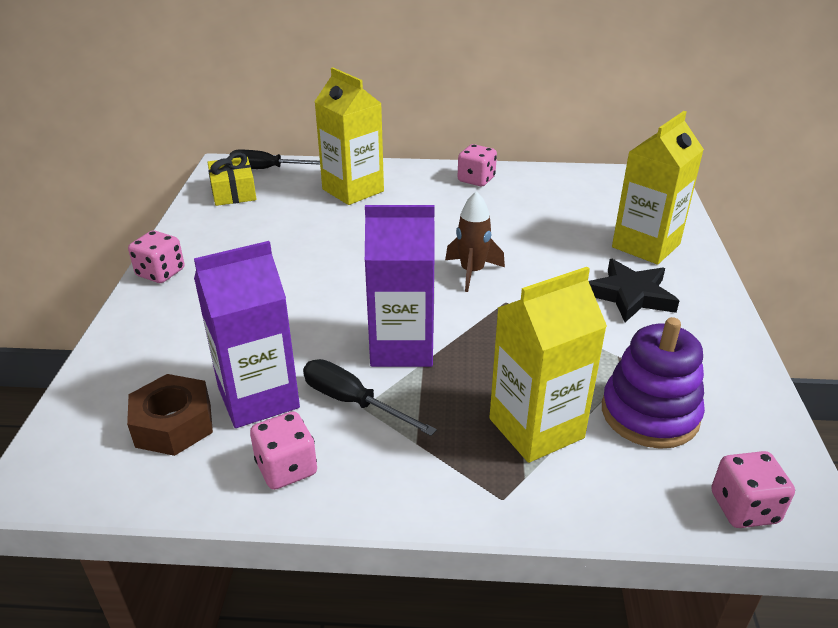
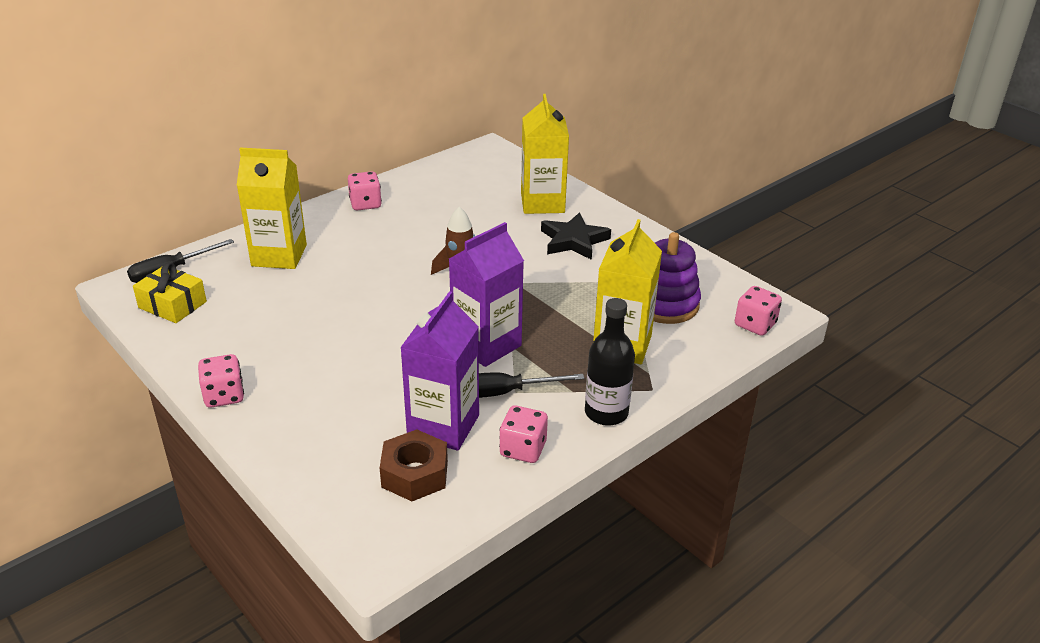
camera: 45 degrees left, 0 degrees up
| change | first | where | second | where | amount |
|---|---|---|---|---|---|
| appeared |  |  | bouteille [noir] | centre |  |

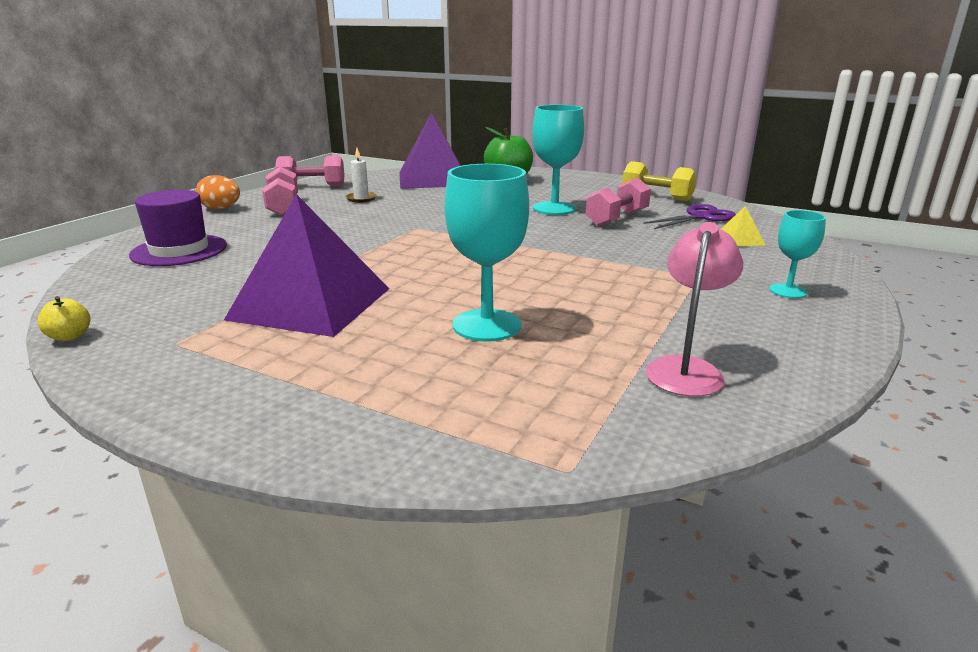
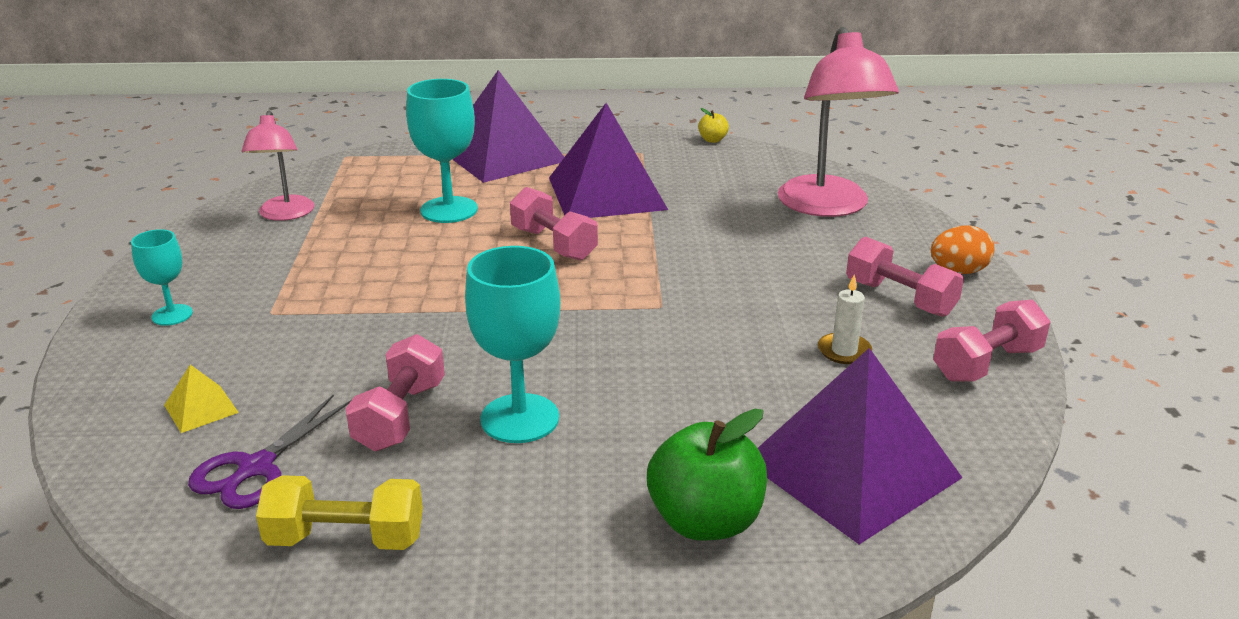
camera: 150 degrees right, 5 degrees up
| change | first | where | second | where | amount |
|---|---|---|---|---|---|
| exchanged | chapeau [violet] | middle left | lampe [rose] (no. 2 from left) | top right |  |
| appeared |  |  | pyramide [violet] (no. 1 from left) | top centre |  |
| appeared |  |  | haltère [rose] (no. 2 from left) | centre |  |

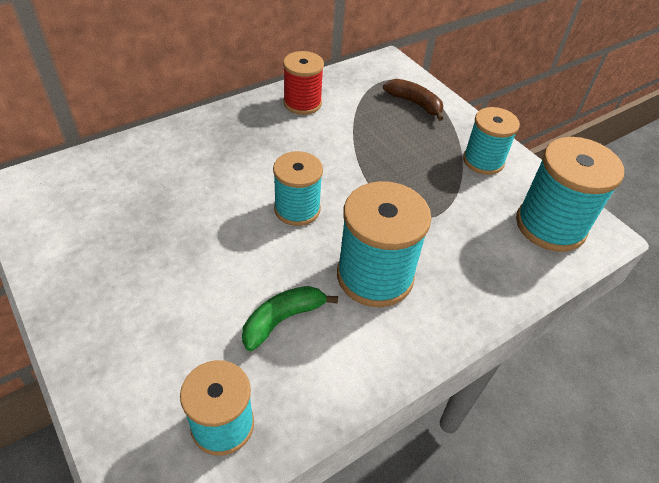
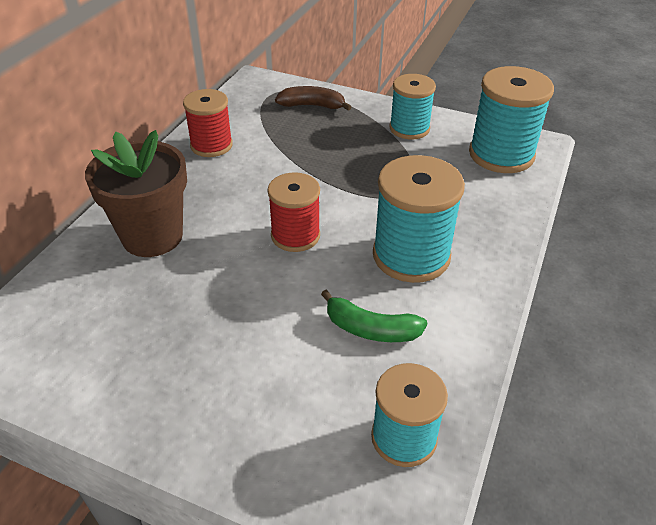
camera: 30 degrees left, 5 degrees down
| change | first | where | second | where | amount |
|---|---|---|---|---|---|
| colour | bobine [turquoise] (no. 2 from left) | centre | bobine [rouge] (no. 2 from left) | centre |  |
| spun | banane [vert] | centre |  | centre | 90 degrees counterclockwise |
| appeared |  |  | pot de fleurs [marron] | middle left |  |

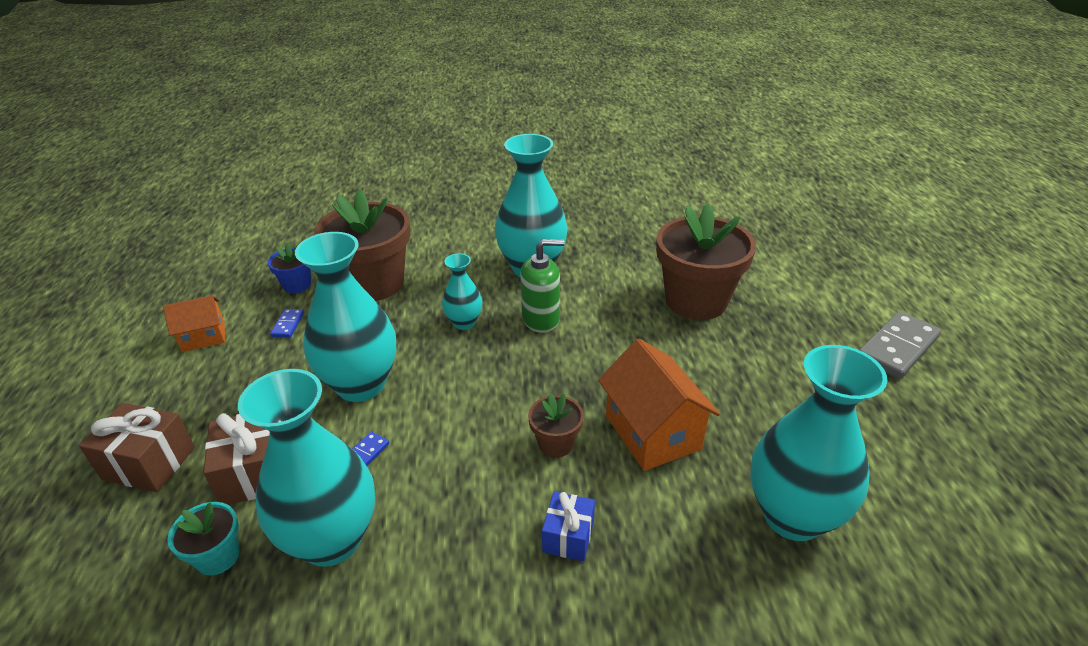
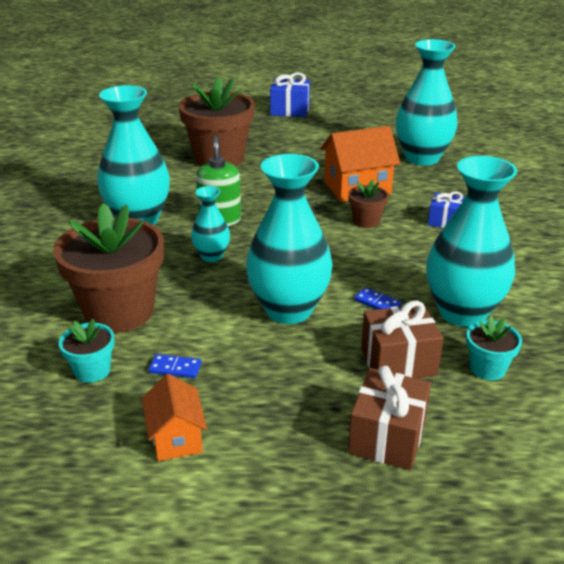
camera: 85 degrees left, 5 degrees down
| change | first | where | second | where | amount |
|---|---|---|---|---|---|
| colour | pot de fleurs [bleu] | middle left | pot de fleurs [turquoise] (no. 1 from left) | middle left |  |
| exchanged | domino [gris] | middle right | cadeau [bleu] (no. 1 from left) | top centre |  |

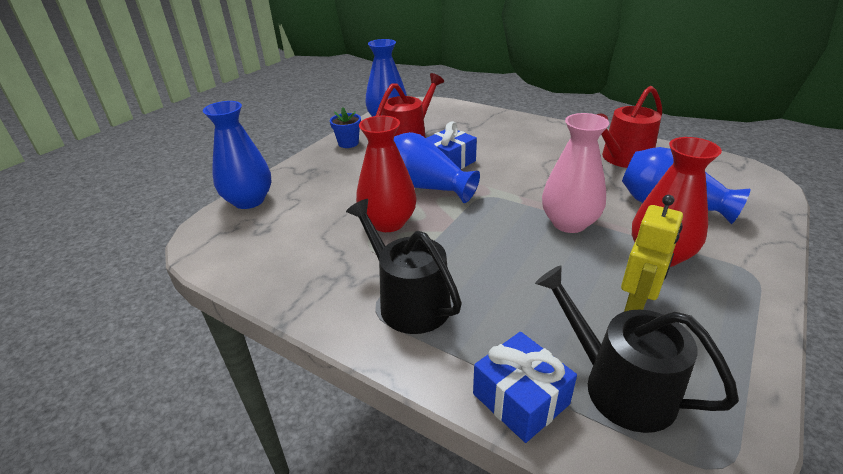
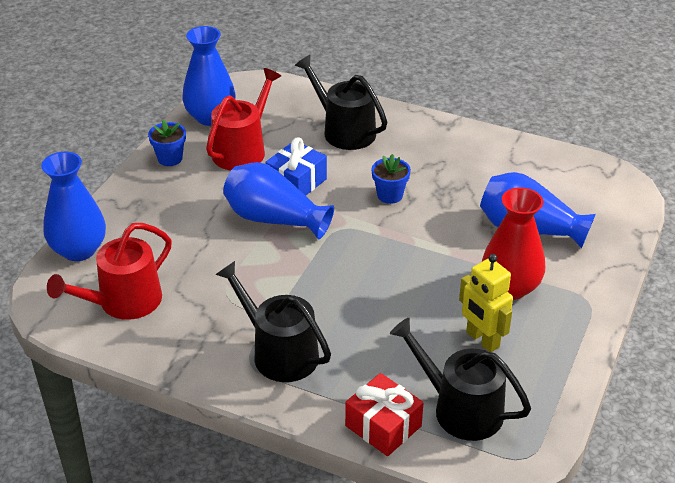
camera: 10 degrees left, 5 degrees up
| change | first | where | second | where | amount |
|---|---|---|---|---|---|
| relocated | arrosoir [rouge] (no. 2 from left in the first image) | top right | arrosoir [rouge] (no. 1 from left) | middle left |  |
| missing | vase [rose] | middle right |  |  |  |
| missing | vase [rouge] (no. 1 from left) | centre |  |  |  |
| spun | robot [jaune] | middle right |  | middle right | 120 degrees clockwise |
| colour | cadeau [bleu] (no. 2 from left) | bottom centre | cadeau [rouge] | bottom centre |  |
| appeared |  |  | arrosoir [noir] (no. 2 from left) | top centre |  |
| appeared |  |  | pot de fleurs [bleu] (no. 2 from left) | centre |  |

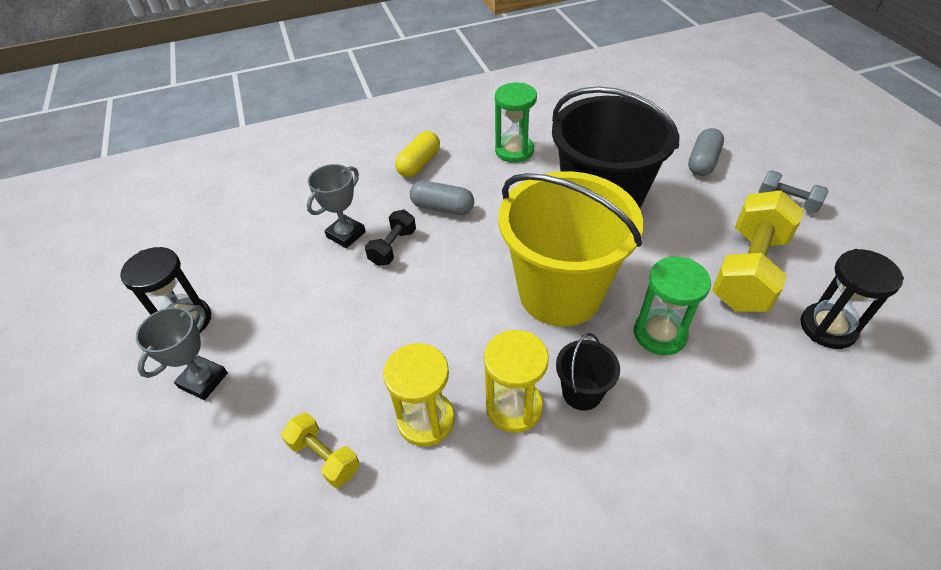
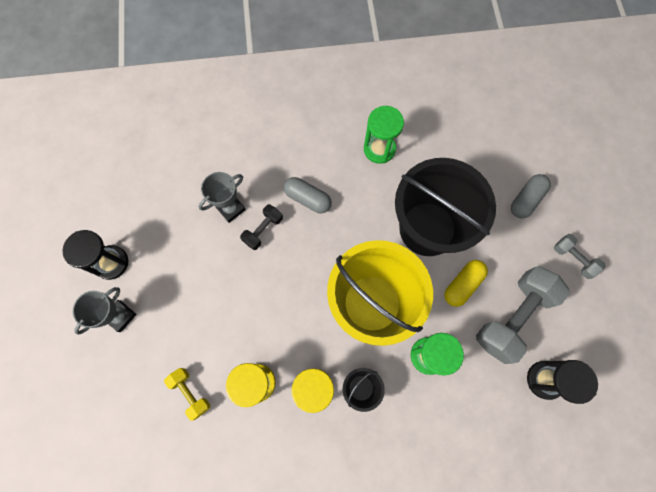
camera: 10 degrees right, 25 degrees up
| change | first | where | second | where | amount |
|---|---|---|---|---|---|
| relocated | gélule [jaune] | top centre |  | middle right |  |
| colour | haltère [jaune] (no. 2 from left) | middle right | haltère [gris] (no. 1 from left) | middle right |  |

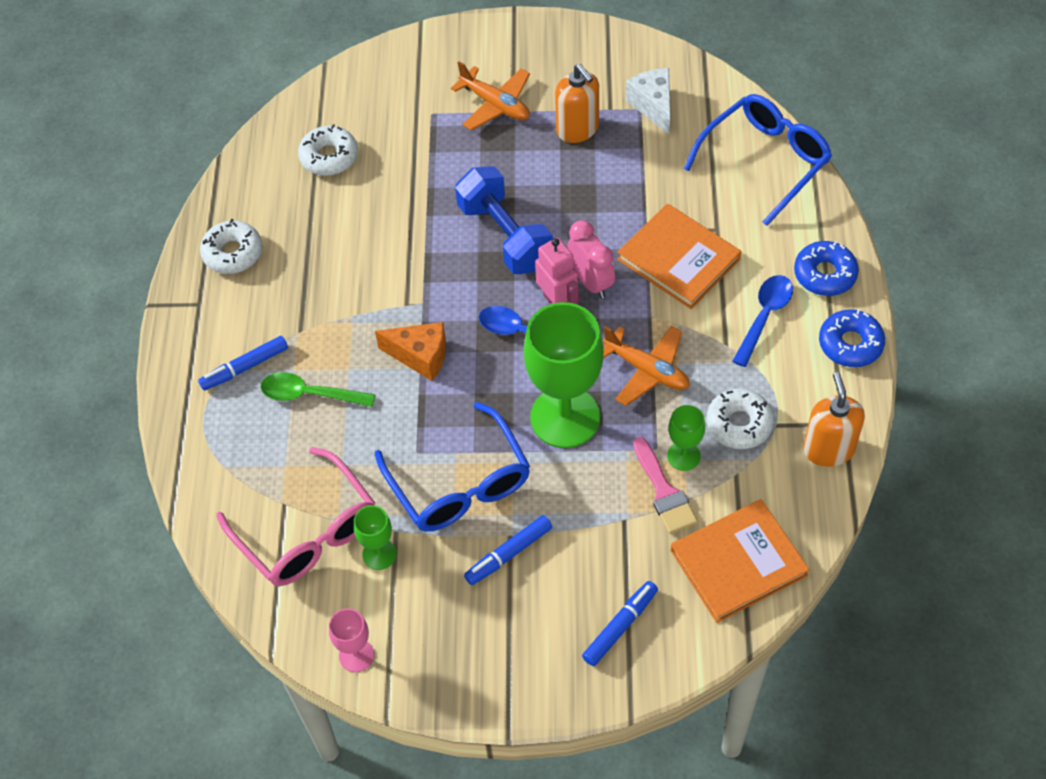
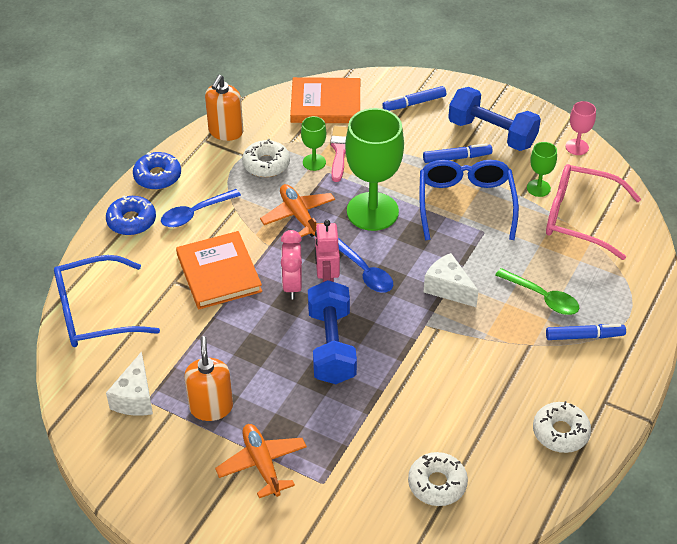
camera: 155 degrees left, 10 degrees down
| change | first | where | second | where | amount |
|---|---|---|---|---|---|
| colour | fromage [orange] | centre | fromage [blanc] (no. 2 from left) | centre |  |
| spun | lunettes [rose] | middle left |  | middle right | 60 degrees counterclockwise |
| appeared |  |  | haltère [bleu] (no. 2 from left) | top right |  |

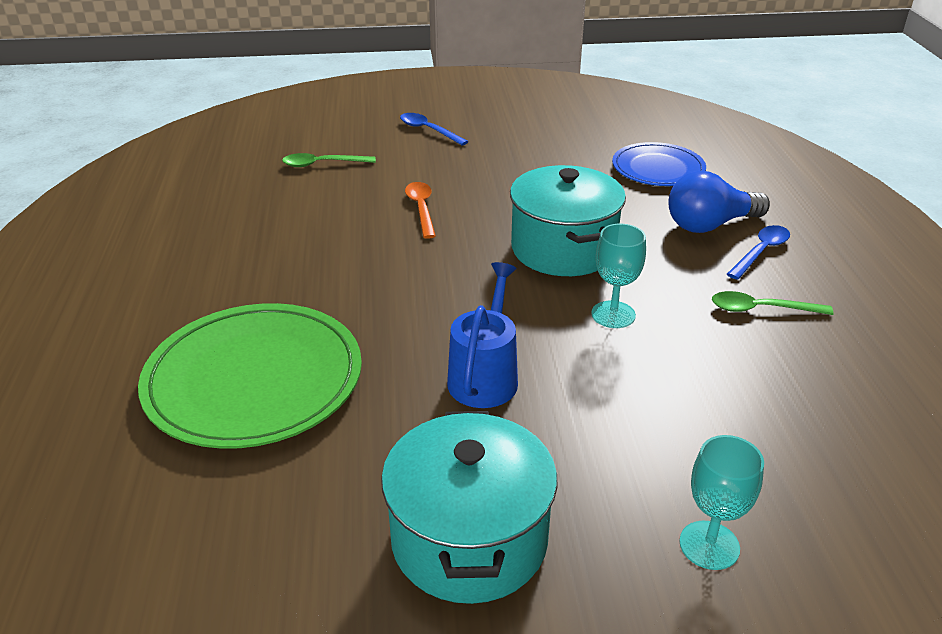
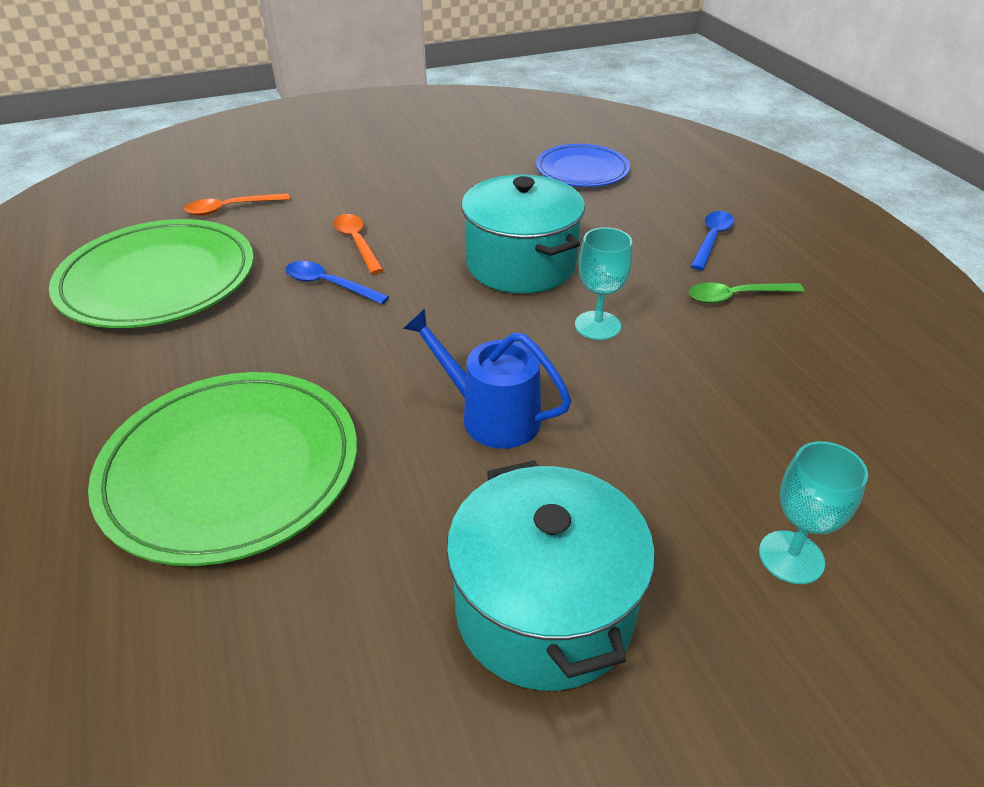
camera: 15 degrees left, 5 degrees up
| change | first | where | second | where | amount |
|---|---|---|---|---|---|
| relocated | cuillère [bleu] (no. 1 from left) | top centre |  | centre |  |
| colour | cuillère [vert] (no. 1 from left) | top centre | cuillère [orange] (no. 1 from left) | top left |  |
| missing | ampoule [bleu] | top right |  |  |  |
| spun | arrosoir [bleu] | centre |  | centre | 60 degrees counterclockwise |
| appeared |  |  | assiette [vert] (no. 1 from left) | middle left |  |

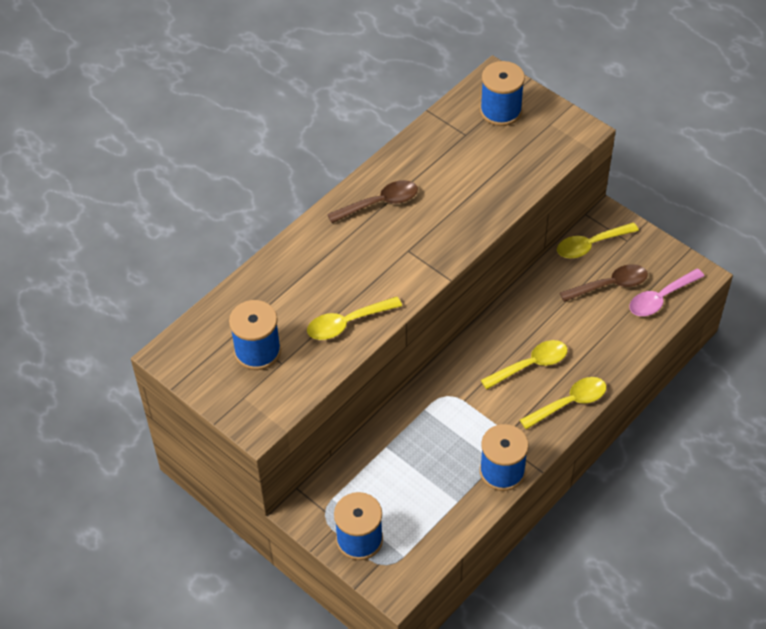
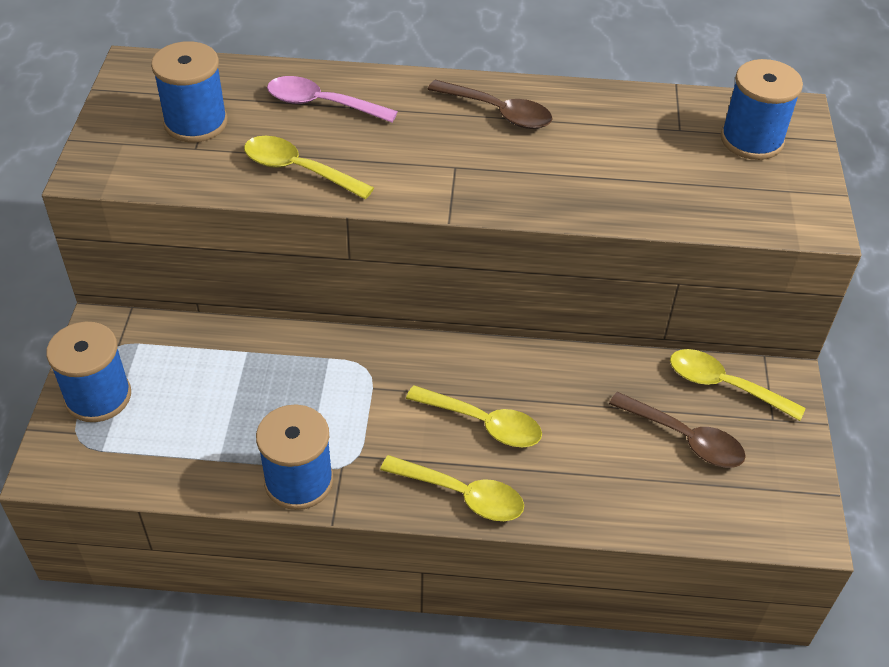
camera: 50 degrees right, 5 degrees down
| change | first | where | second | where | amount |
|---|---|---|---|---|---|
| relocated | cuillère [rose] | middle right |  | top centre |  |

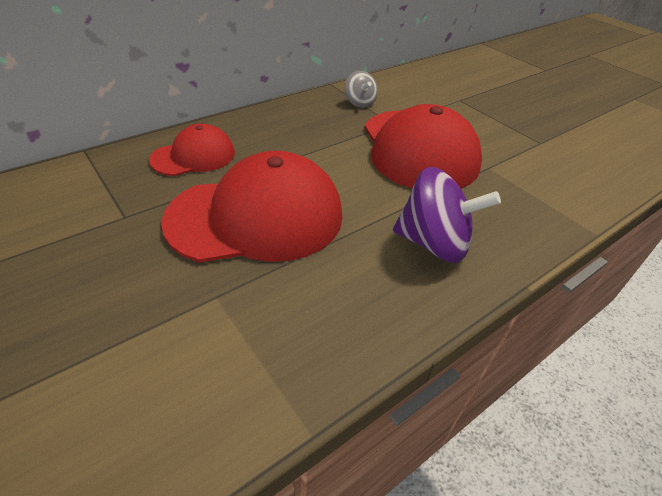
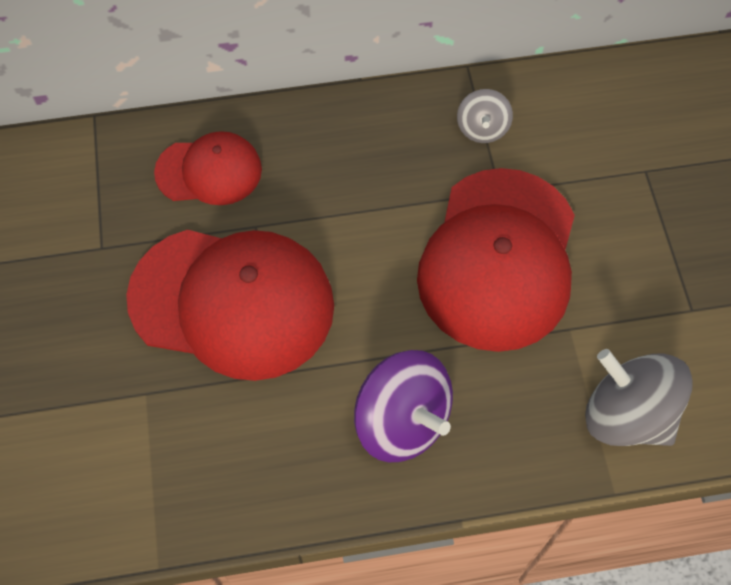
camera: 30 degrees right, 20 degrees up
| change | first | where | second | where | amount |
|---|---|---|---|---|---|
| appeared |  |  | toupie [gris] (no. 2 from left) | bottom right |  |

